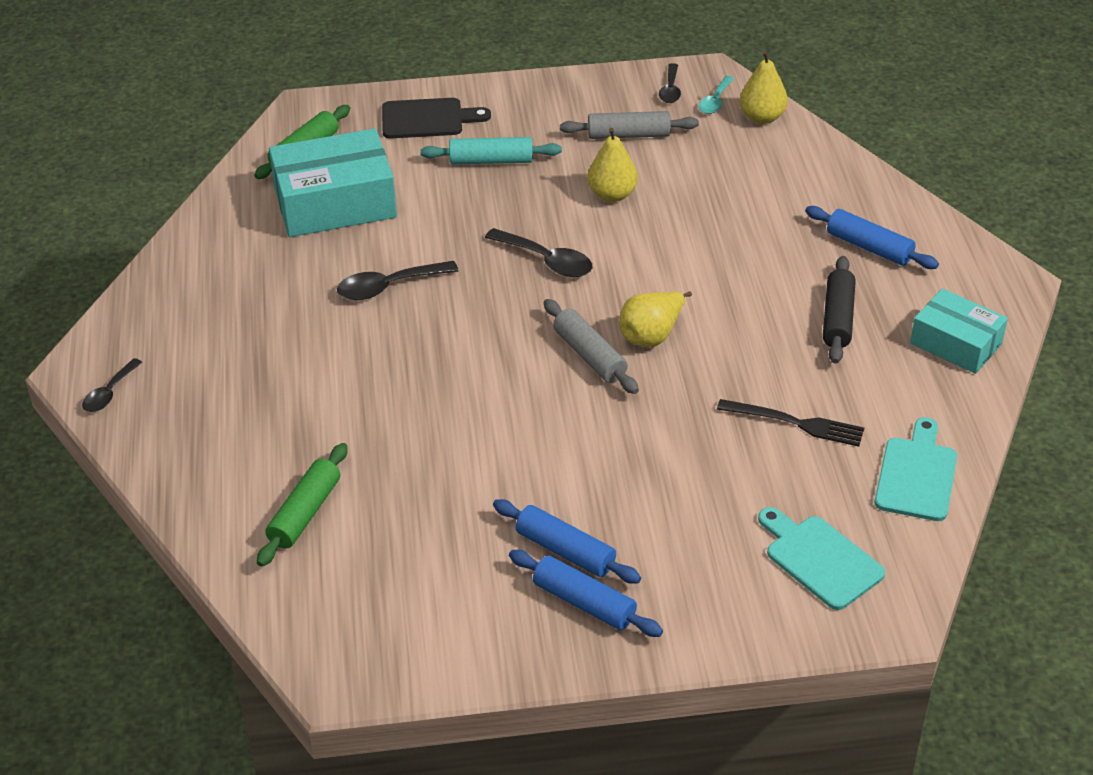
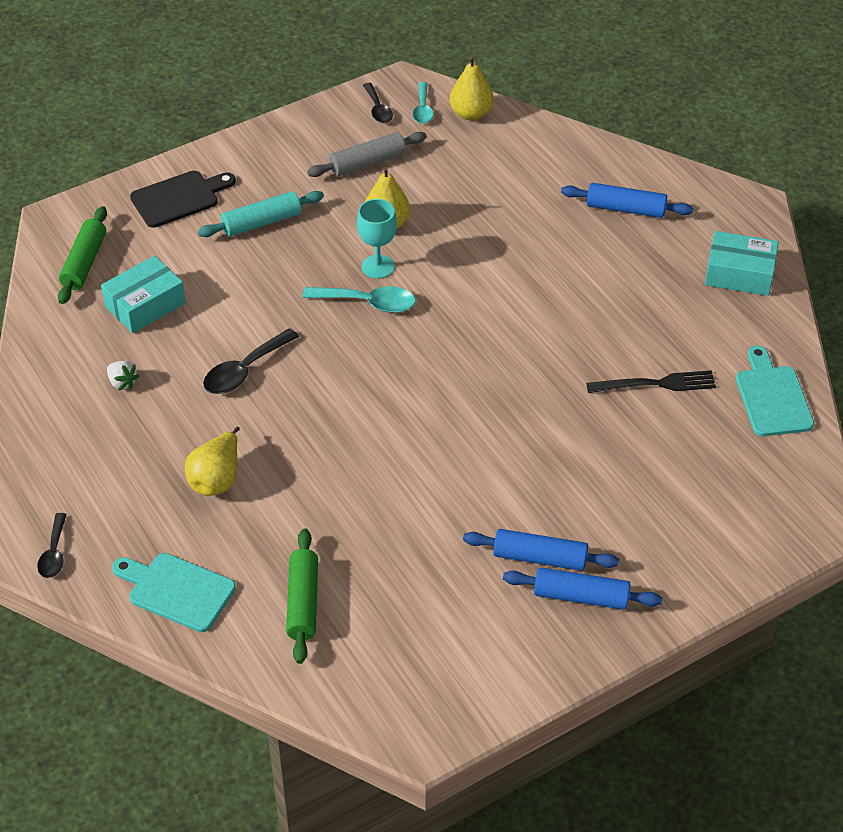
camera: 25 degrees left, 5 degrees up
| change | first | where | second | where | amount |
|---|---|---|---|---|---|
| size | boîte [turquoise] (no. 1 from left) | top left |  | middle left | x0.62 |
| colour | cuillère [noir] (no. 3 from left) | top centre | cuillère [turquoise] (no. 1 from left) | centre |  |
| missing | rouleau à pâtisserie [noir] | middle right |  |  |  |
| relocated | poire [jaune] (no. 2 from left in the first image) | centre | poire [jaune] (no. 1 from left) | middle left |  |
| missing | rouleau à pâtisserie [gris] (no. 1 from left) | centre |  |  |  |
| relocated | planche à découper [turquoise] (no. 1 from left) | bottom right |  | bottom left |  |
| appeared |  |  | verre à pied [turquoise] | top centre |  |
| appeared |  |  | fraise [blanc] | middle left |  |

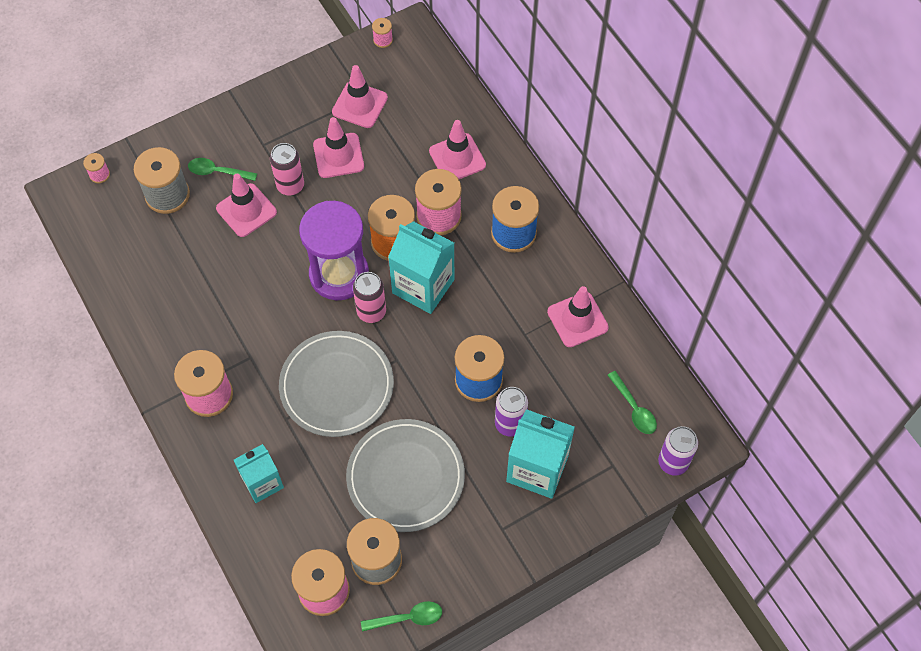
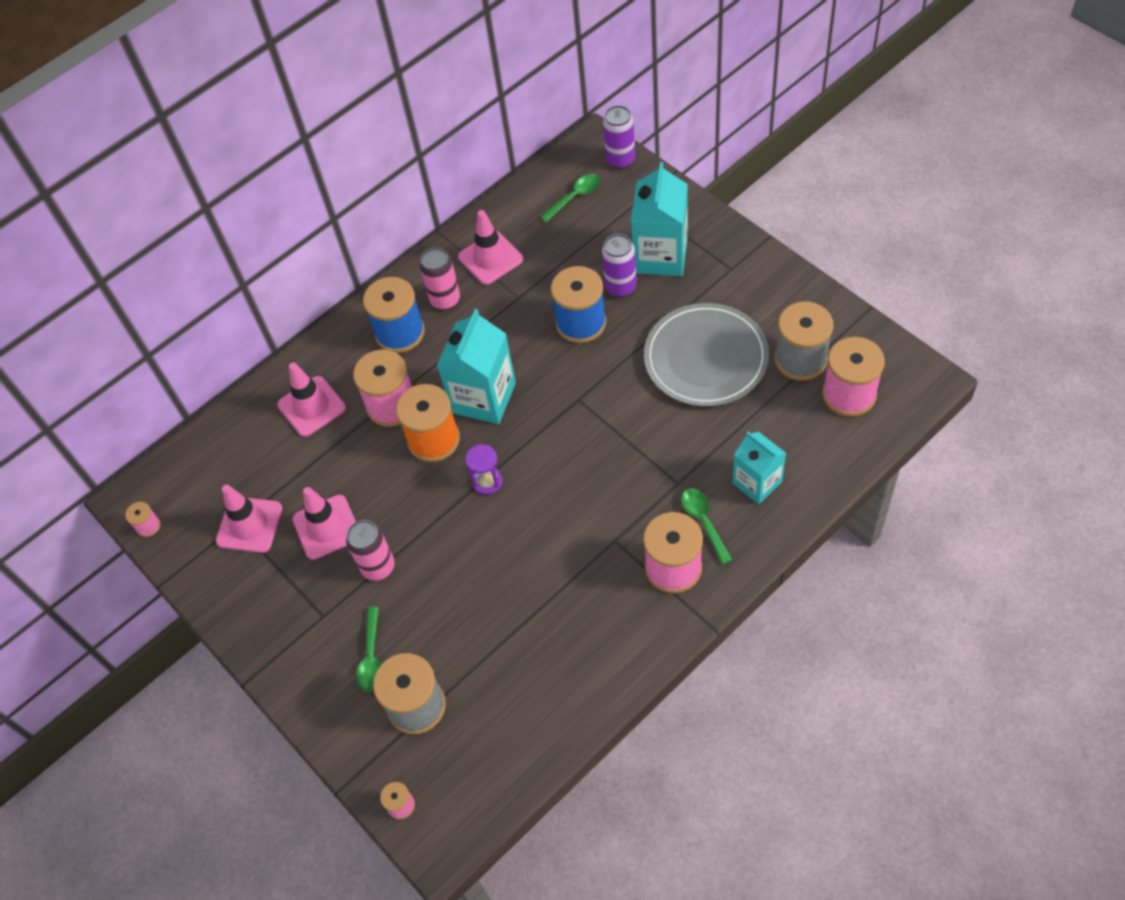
camera: 95 degrees left, 5 degrees down
| change | first | where | second | where | amount |
|---|---|---|---|---|---|
| missing | cône de chantier [rose] (no. 1 from left) | top left |  |  |  |
| size | sablier [violet] | centre |  | centre | x0.44 |
| relocated | canette [rose] (no. 2 from left) | centre |  | top centre |  |
| missing | assiette [gris] (no. 1 from left) | centre |  |  |  |
| relocated | cuillère [vert] (no. 2 from left in the first image) | bottom centre | cuillère [vert] (no. 3 from left) | centre |  |

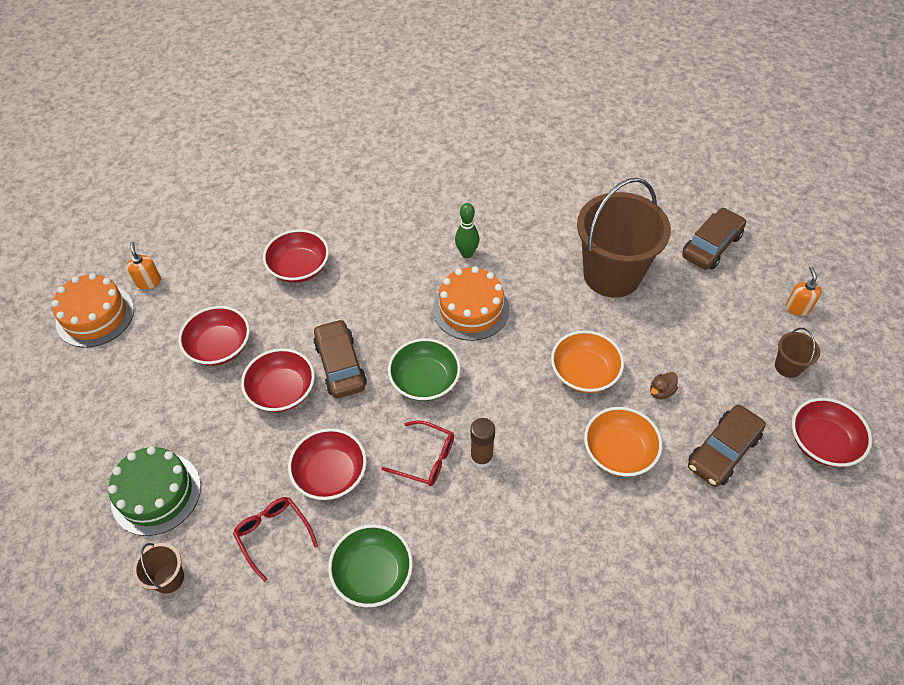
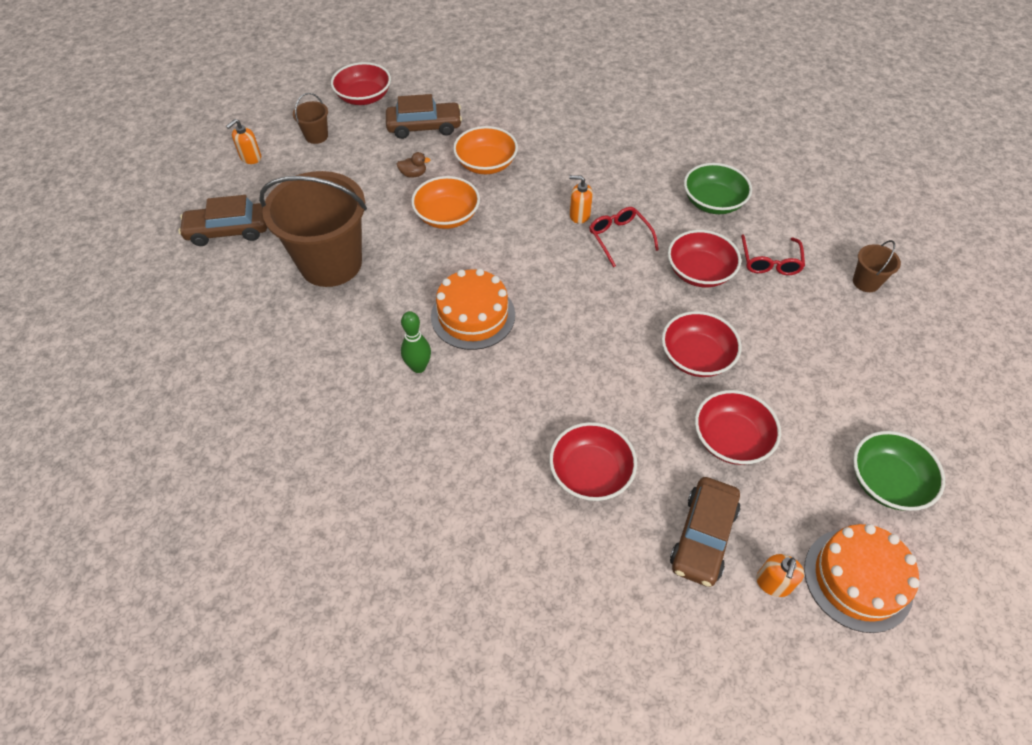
camera: 140 degrees left, 0 degrees up
| change | first | where | second | where | amount |
|---|---|---|---|---|---|
| relocated | voiture [marron] (no. 1 from left in the first image) | centre | voiture [marron] (no. 3 from left) | bottom right |  |
| relocated | bol [vert] (no. 2 from left) | centre |  | middle right |  |
| exchanged | bâton de colle [marron] | centre | distributeur de savon [orange] (no. 2 from left) | top centre |  |
| missing | gâteau [vert] | bottom left |  |  |  |

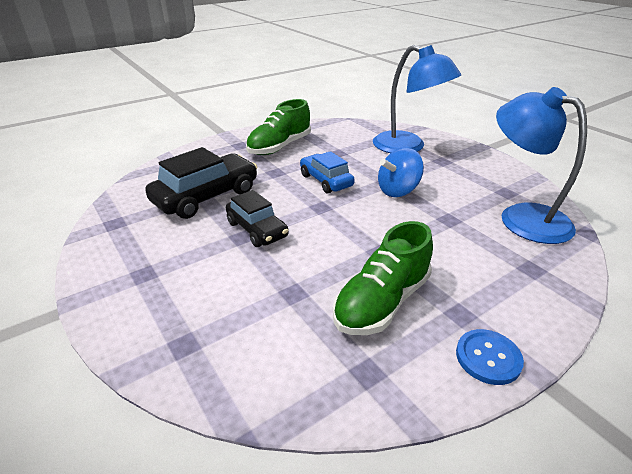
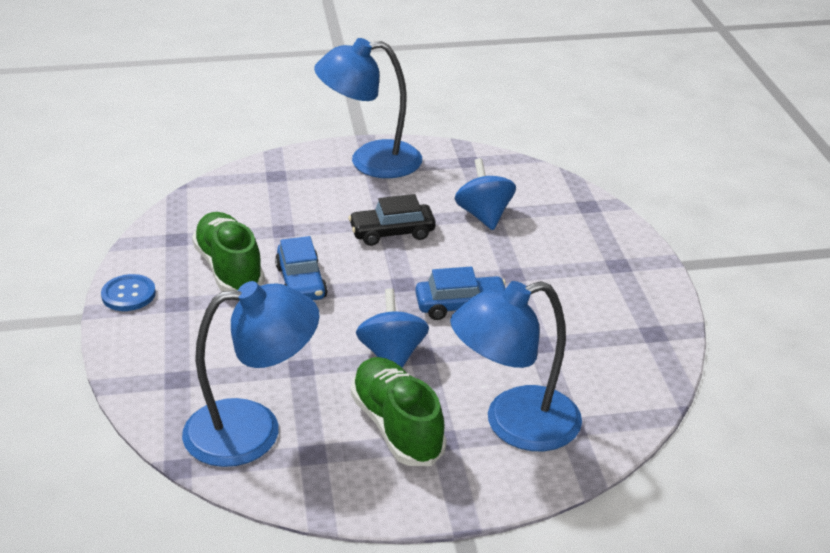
camera: 115 degrees right, 0 degrees up
| change | first | where | second | where | amount |
|---|---|---|---|---|---|
| relocated | chaussure [vert] (no. 1 from left in the first image) | top centre | chaussure [vert] (no. 2 from left) | bottom centre |  |
| exchanged | voiture [noir] (no. 1 from left) | middle left | toupie [bleu] (no. 2 from left) | centre |  |
| appeared |  |  | lampe [bleu] (no. 2 from left) | top centre |  |
| appeared |  |  | voiture [bleu] (no. 1 from left) | centre |  |

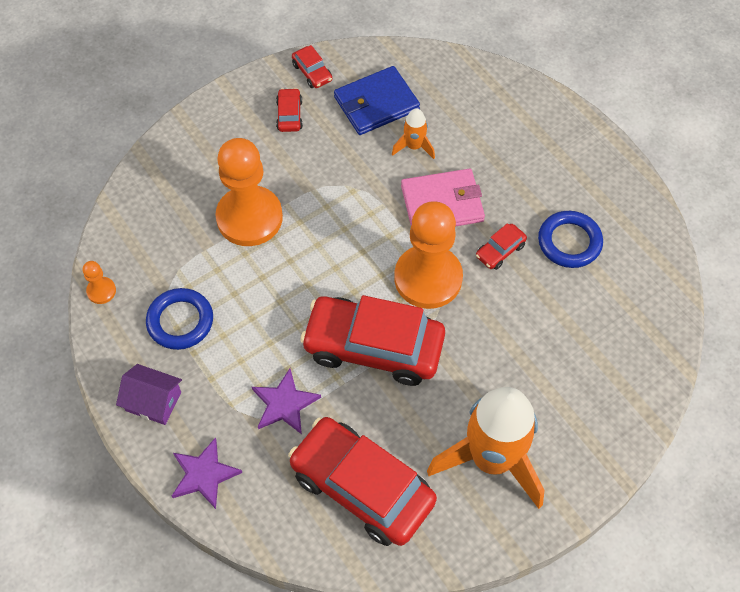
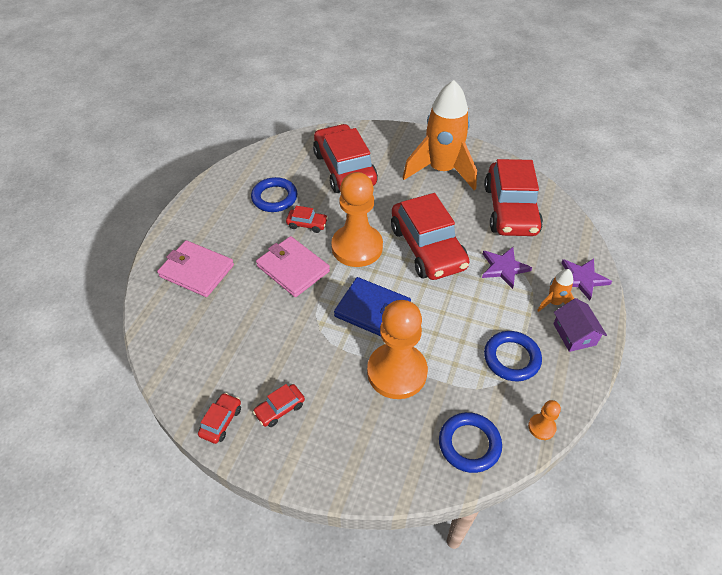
camera: 125 degrees left, 10 degrees down
| change | first | where | second | where | amount |
|---|---|---|---|---|---|
| relocated | portefeuille [bleu] | top centre |  | centre |  |
| relocated | fusée [orange] (no. 1 from left in the first image) | top centre | fusée [orange] (no. 2 from left) | middle right |  |
| appeared |  |  | voiture [rouge] (no. 4 from left) | top centre |  |
| appeared |  |  | portefeuille [rose] (no. 1 from left) | middle left |  |
| appeared |  |  | anneau [bleu] (no. 2 from left) | bottom centre |  |

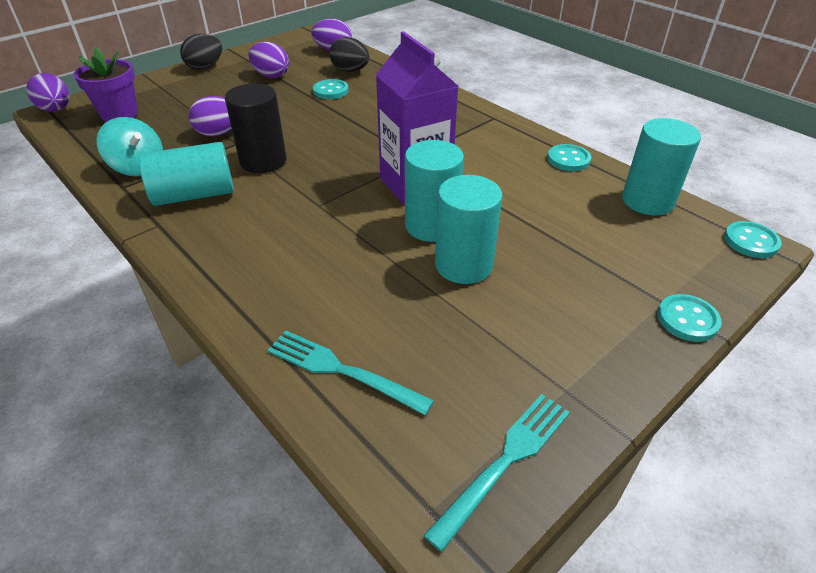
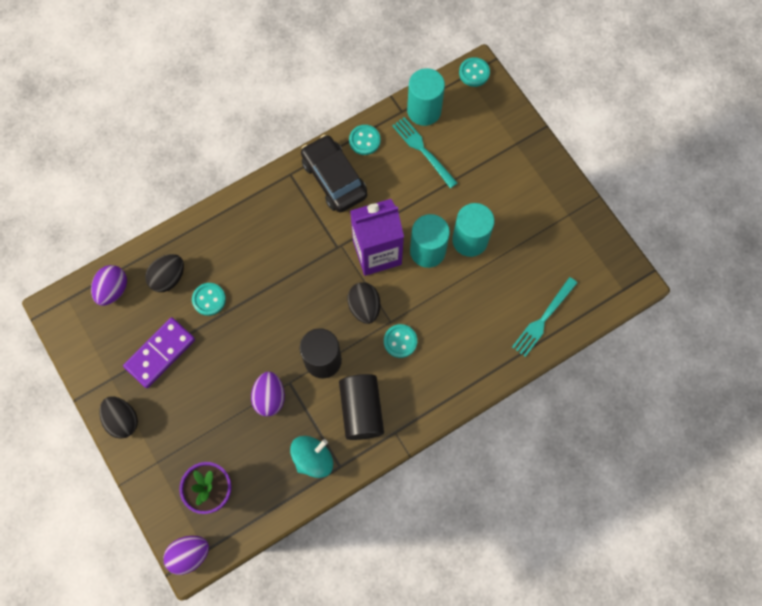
camera: 80 degrees left, 30 degrees up
| change | first | where | second | where | amount |
|---|---|---|---|---|---|
| exchanged | œuf [violet] (no. 3 from left) | top left | domino [violet] | middle left |  |
| colour | cylindre [turquoise] (no. 1 from left) | top left | cylindre [noir] (no. 2 from left) | bottom centre |  |
| relocated | bouton [turquoise] (no. 3 from left) | middle right |  | centre |  |
| relocated | fourchette [turquoise] (no. 2 from left in the first image) | bottom centre | fourchette [turquoise] (no. 1 from left) | top centre |  |
| appeared |  |  | voiture [noir] | top centre |  |
| appeared |  |  | œuf [noir] (no. 3 from left) | centre |  |

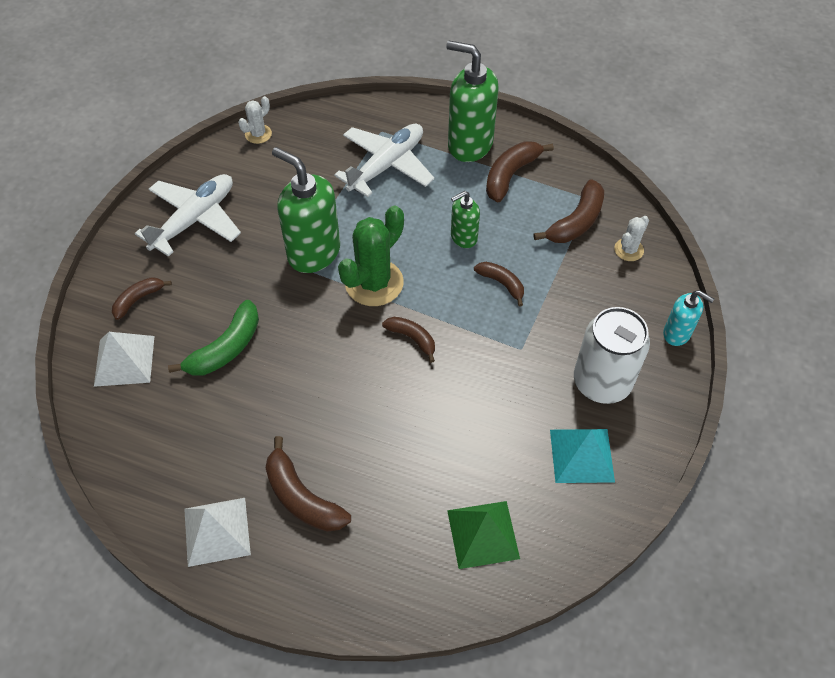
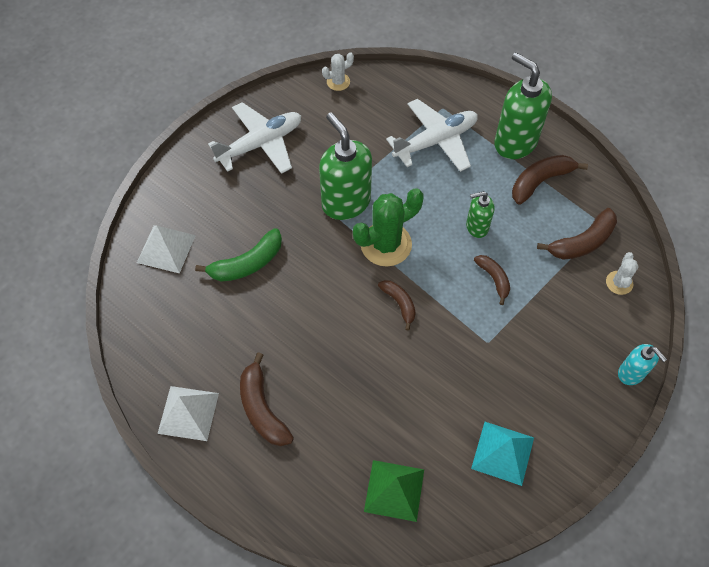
camera: 20 degrees right, 5 degrees up
| change | first | where | second | where | amount |
|---|---|---|---|---|---|
| spun | cactus [blanc] (no. 2 from left) | middle right |  | middle right | 45 degrees counterclockwise |
| missing | banane [marron] (no. 1 from left) | middle left |  |  |  |
| missing | canette [blanc] | middle right |  |  |  |

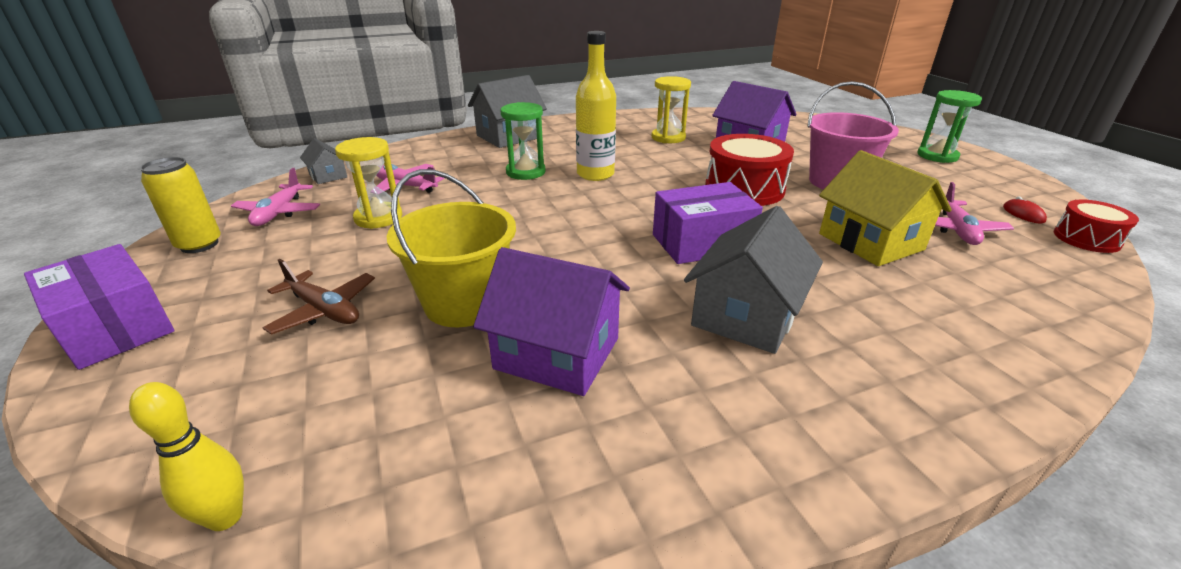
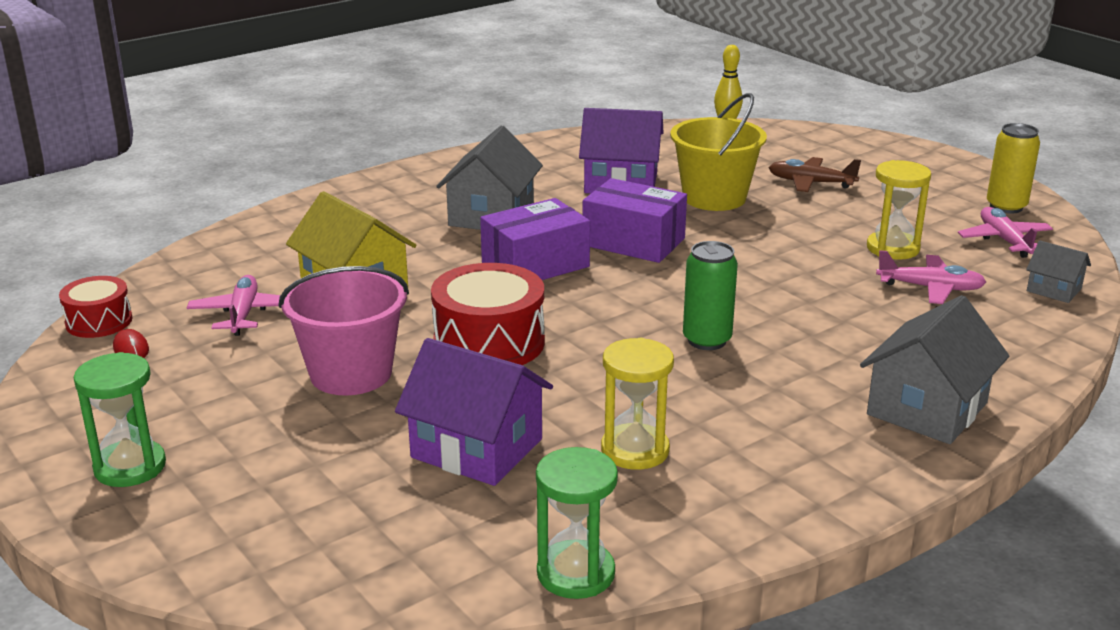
camera: 165 degrees right, 5 degrees down
| change | first | where | second | where | amount |
|---|---|---|---|---|---|
| exchanged | bouteille [jaune] | top centre | canette [vert] | centre |  |
| relocated | sablier [vert] (no. 1 from left in the first image) | top centre | sablier [vert] (no. 2 from left) | bottom centre |  |
| relocated | boîte [violet] (no. 1 from left in the first image) | middle left | boîte [violet] (no. 2 from left) | centre |  |

